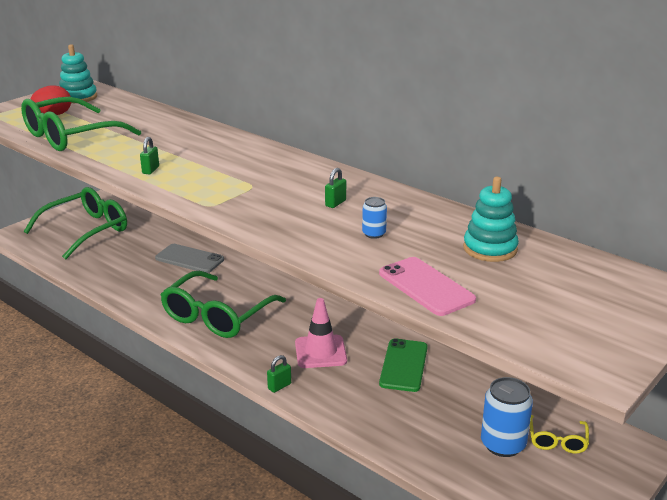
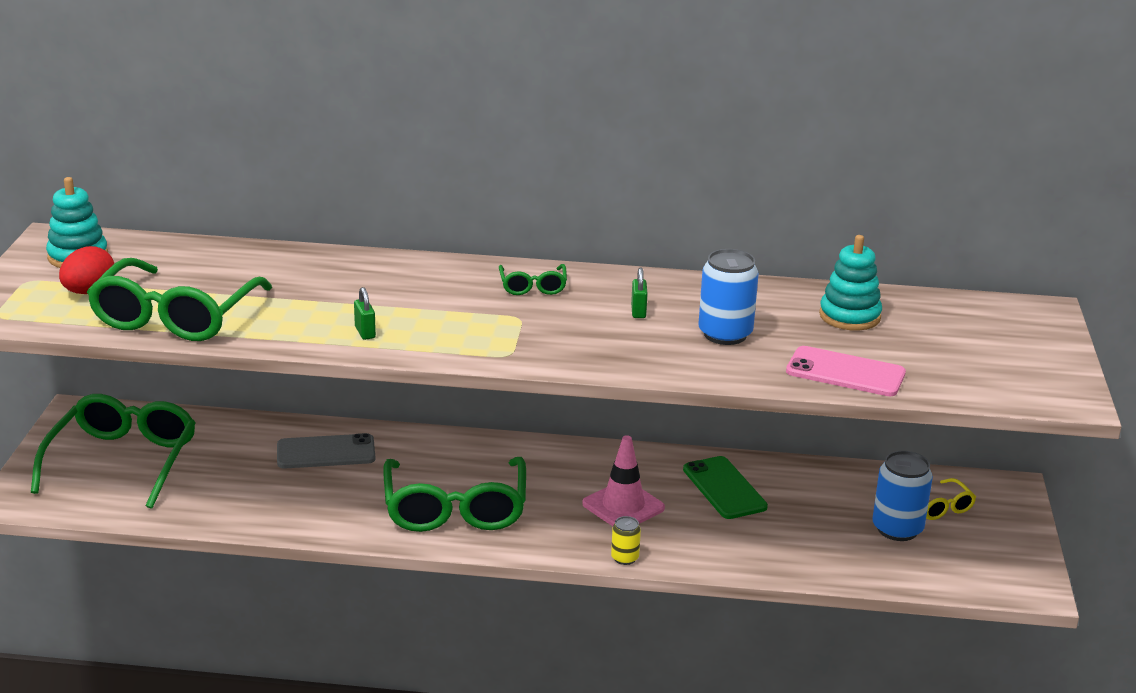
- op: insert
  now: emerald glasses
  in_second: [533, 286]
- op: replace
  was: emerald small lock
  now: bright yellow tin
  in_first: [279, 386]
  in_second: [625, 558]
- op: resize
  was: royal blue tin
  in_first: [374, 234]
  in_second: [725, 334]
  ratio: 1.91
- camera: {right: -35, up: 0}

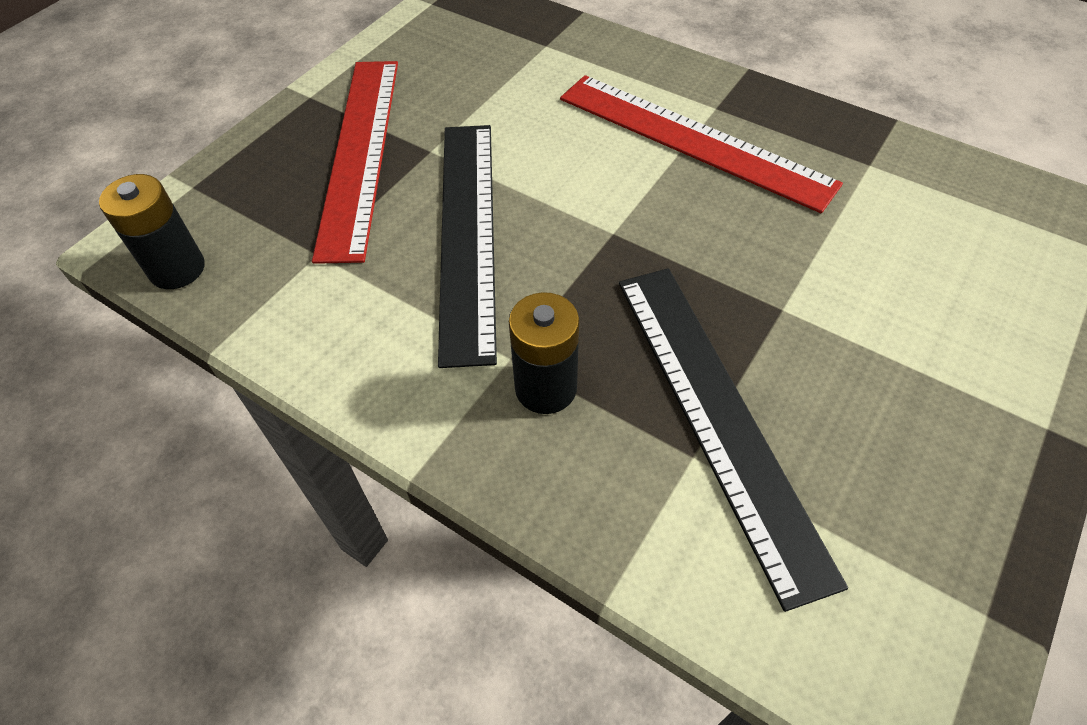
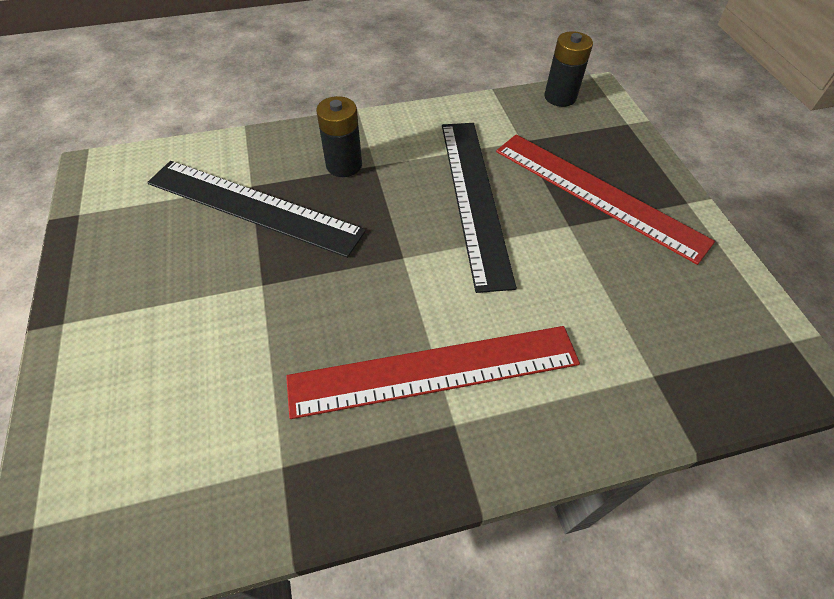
- op: rotate
  was: ebony straightedge
  in_first: [467, 233]
  in_second: [474, 198]
  clockwise: 45
- camera: {right: 130, up: 0}

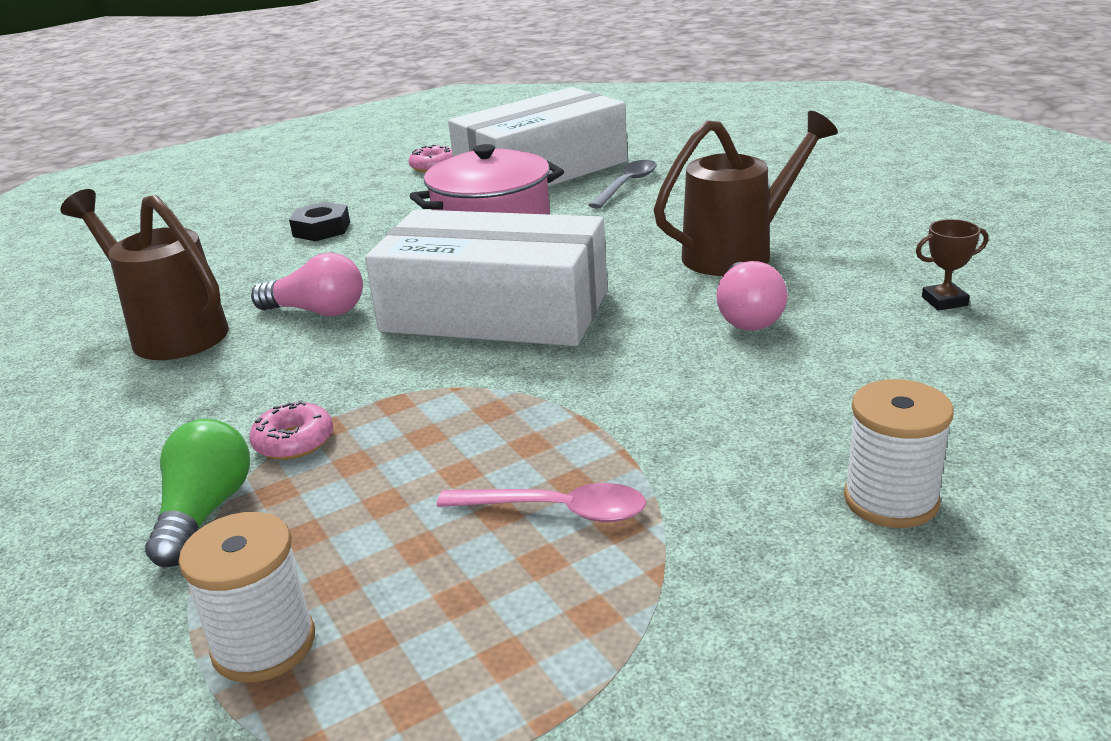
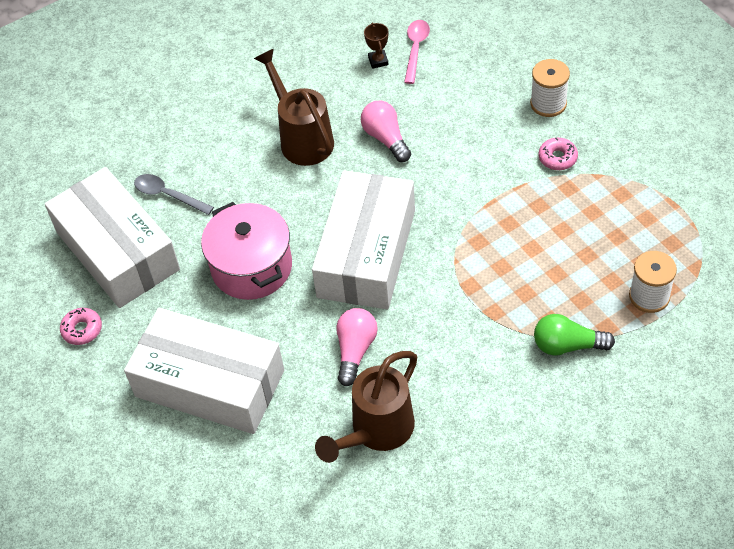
- op: replace
  was: ebony nut
  now: white package
  in_first: [321, 229]
  in_second: [209, 383]
- op: rotate
  was: rose-pink bulb
  in_first: [747, 316]
  in_second: [386, 138]
  clockwise: -120
- op: move
  was: rose-pink teaspoon
  in_first: [557, 511]
  in_second: [416, 49]
- op: move
  was: rose-pink doughnut
  in_first: [294, 441]
  in_second: [557, 158]
- camera: {right: -90, up: 25}

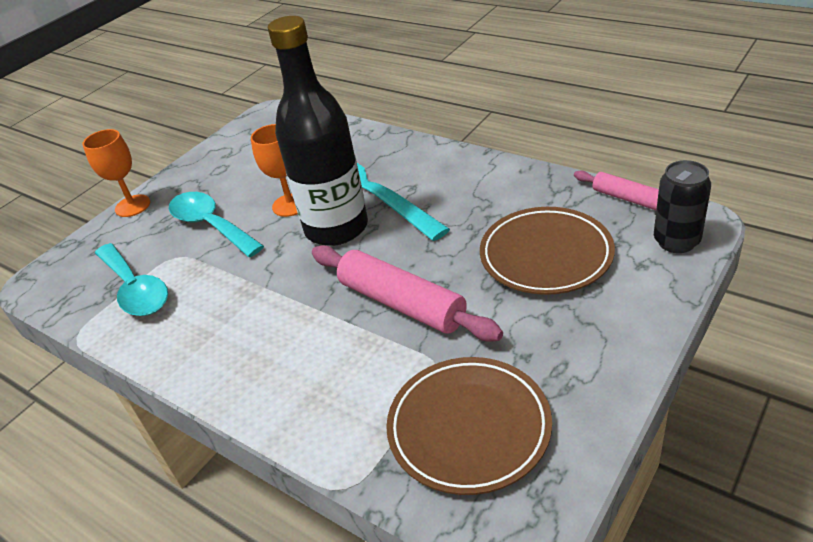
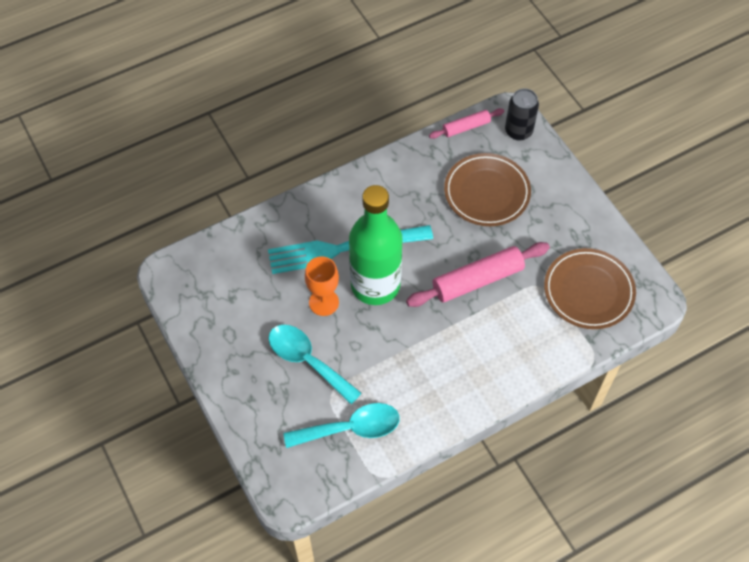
- op: rotate
  was: aqua teaspoon
  in_first: [210, 225]
  in_second: [307, 361]
  clockwise: 60
- op: recolor
  was: ebony bottle
  now: emerald bottle
  in_first: [336, 228]
  in_second: [375, 285]
- op: delete
  was: orange-coloured wine glass
  in_first: [132, 206]
- camera: {right: -70, up: 20}

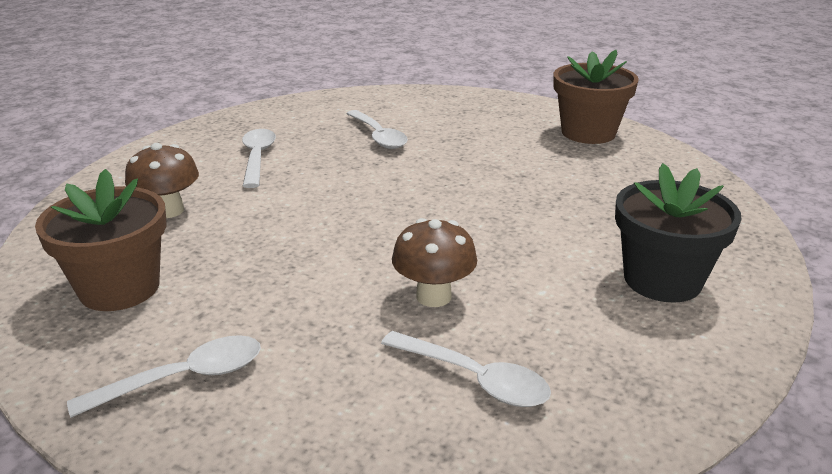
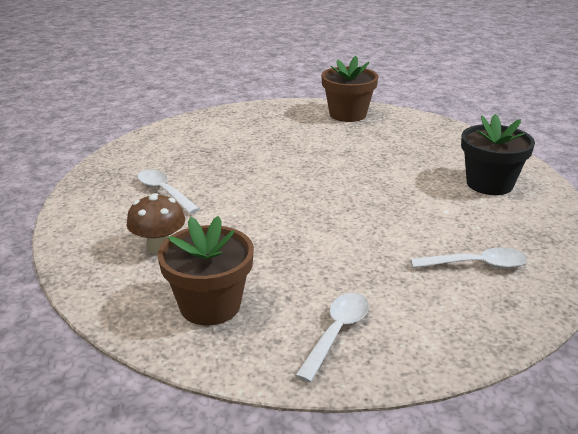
- op: delete
  was: white teaspoon
  in_first: [378, 136]
- op: delete
  was: russet fungus
  in_first: [433, 296]
- camera: {right: -35, up: 0}

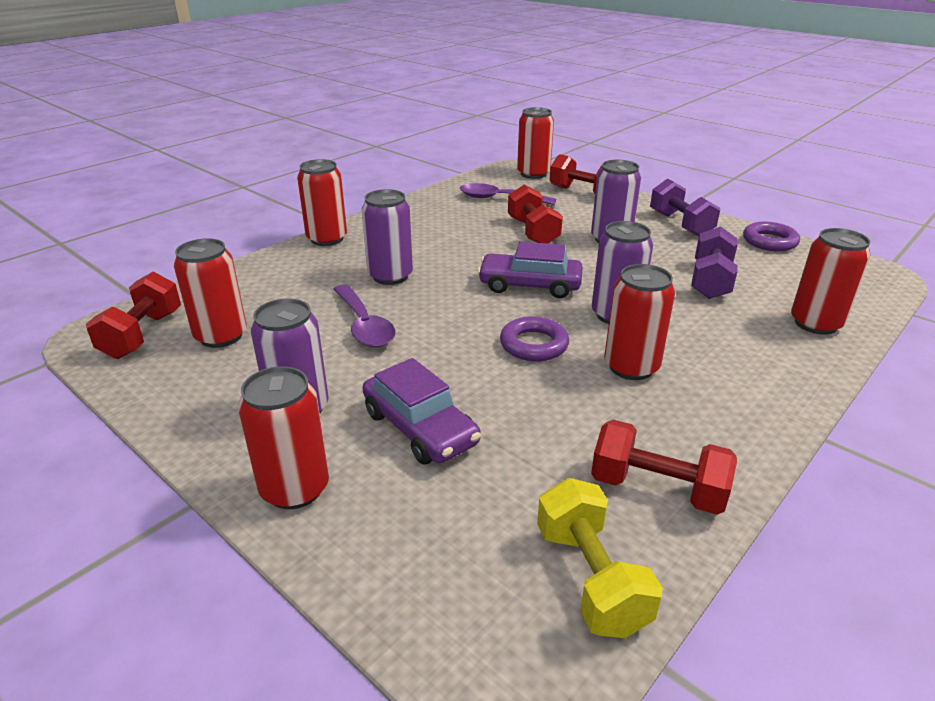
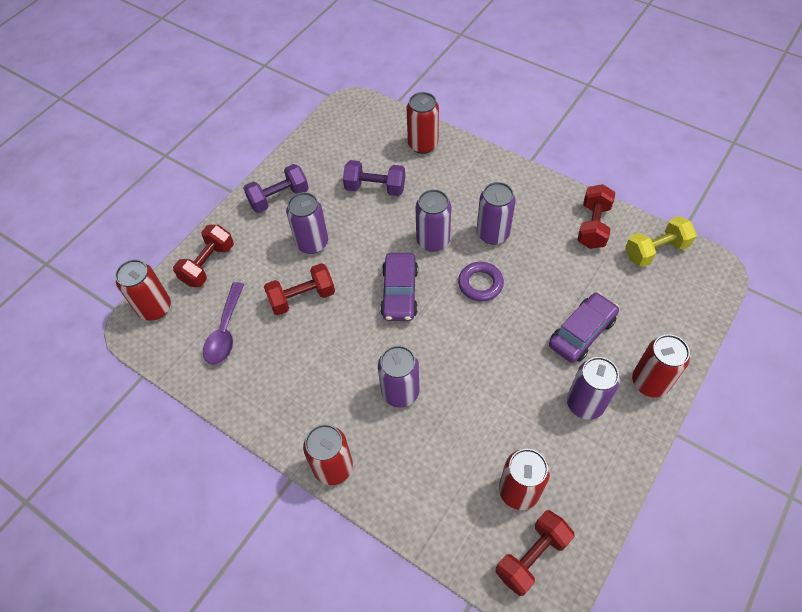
- op: recolor
  was: crimson tin
  now: violet tin
  in_first: [631, 367]
  in_second: [492, 234]
- op: rotate
  was: crimson dumbbell
  in_first: [142, 335]
  in_second: [532, 556]
  clockwise: -45
- op: delete
  was: violet teaspoon
  in_first: [364, 325]
- op: delete
  was: violet torus
  in_first: [769, 241]
- camera: {right: -95, up: 25}

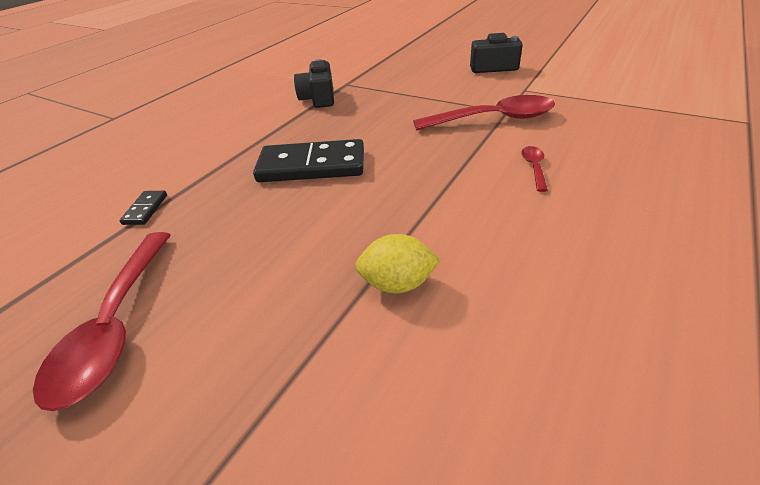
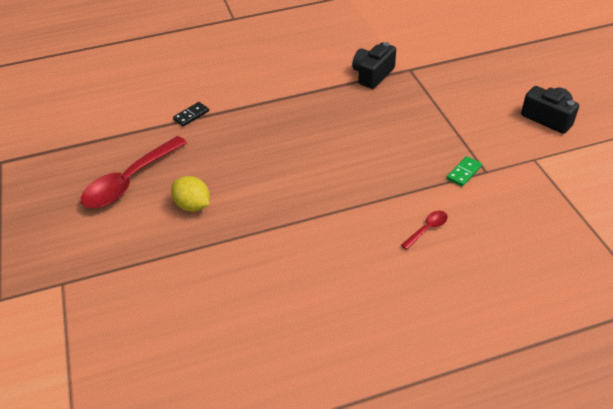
- op: move
  was: bright yellow toy lemon
  in_first: [398, 283]
  in_second: [193, 205]
- op: replace
  was: crimson teaspoon
  now: emerald domino piece
  in_first: [493, 119]
  in_second: [464, 172]
- op: delete
  was: ebony domino piece
  in_first: [312, 166]
- camera: {right: 40, up: 5}

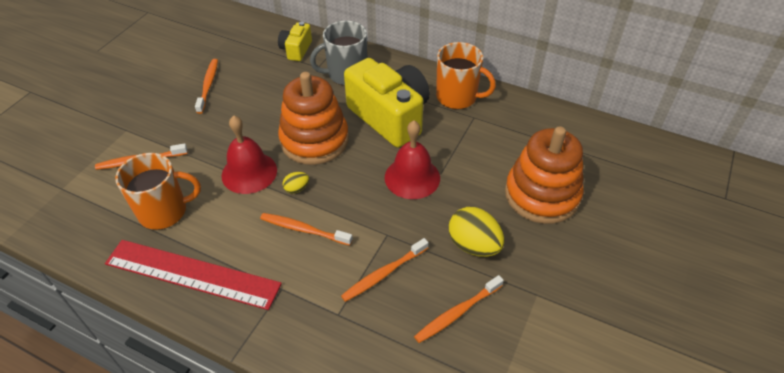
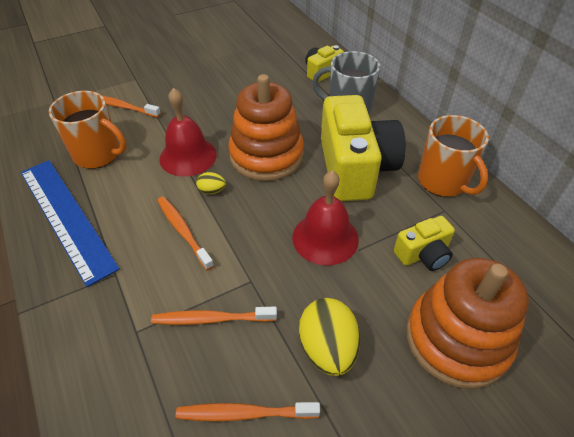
- op: recolor
  was: crimson straightedge
  now: royal blue straightedge
  in_first: [192, 273]
  in_second: [66, 217]
- op: insert
  now: bright yellow photo camera
  in_second: [423, 254]
- op: delete
  was: orange-coloured tooth brush
  in_first: [208, 85]
- camera: {right: 35, up: 0}

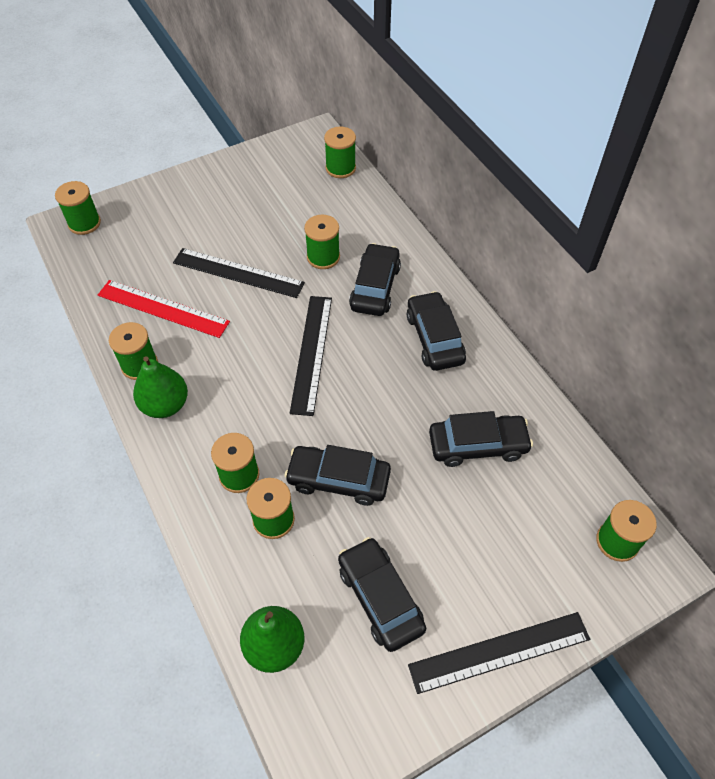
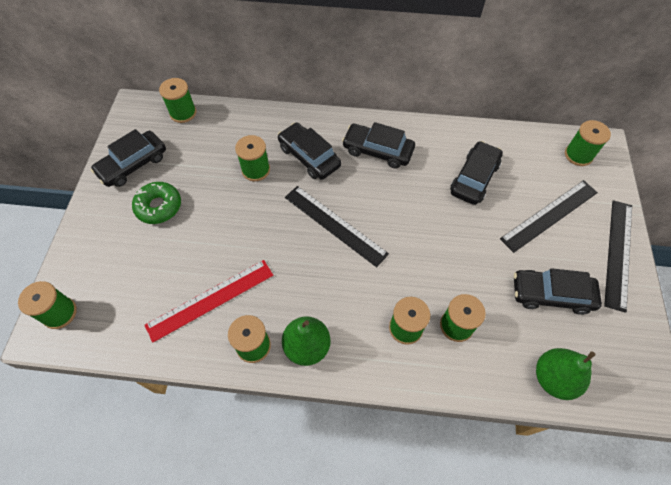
- op: move
  was: ebony car
  in_first: [338, 480]
  in_second: [133, 164]
- op: insert
  now: emerald doughnut
  in_second: [159, 206]
- op: move
  was: ebony straightedge
  in_first: [238, 273]
  in_second: [549, 215]
- camera: {right: -55, up: 5}

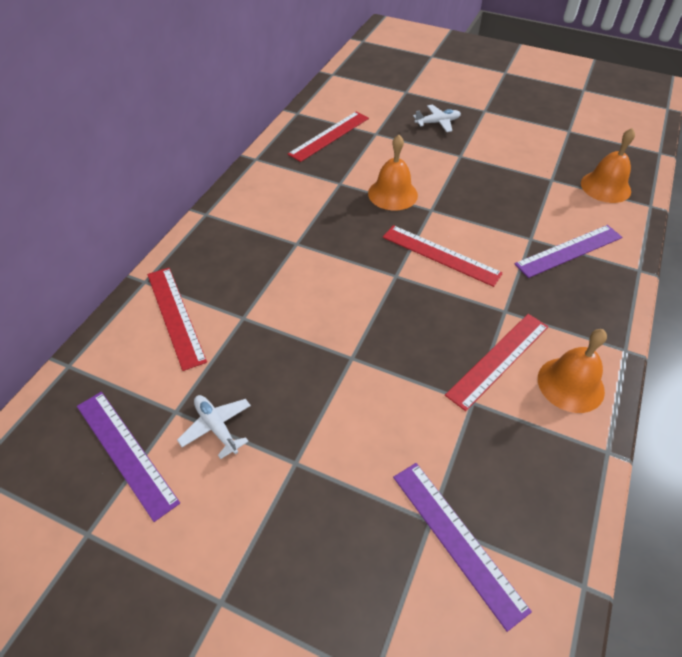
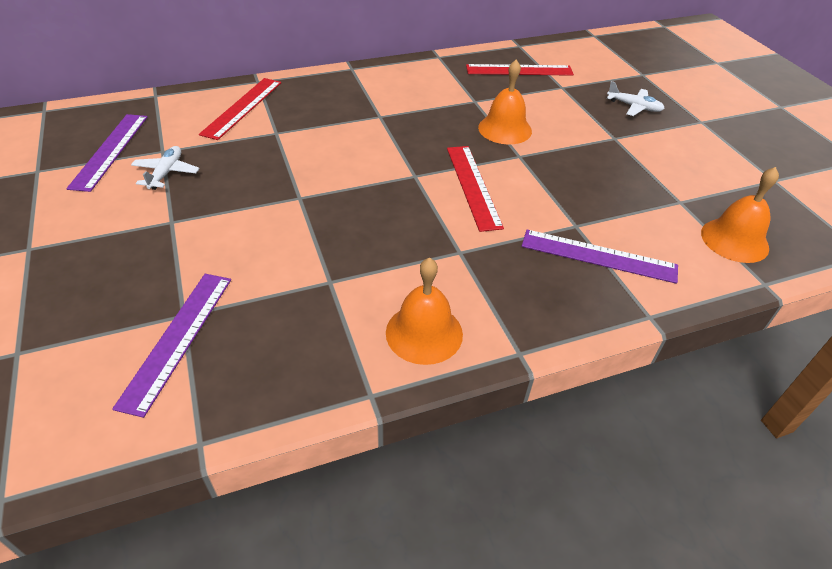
- op: delete
  was: crimson straightedge
  in_first: [498, 360]
- camera: {right: 45, up: -5}

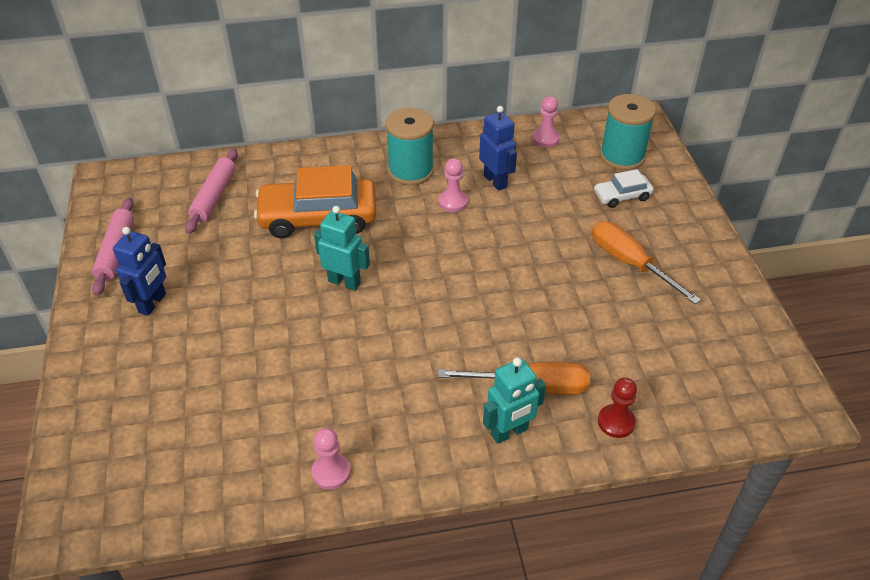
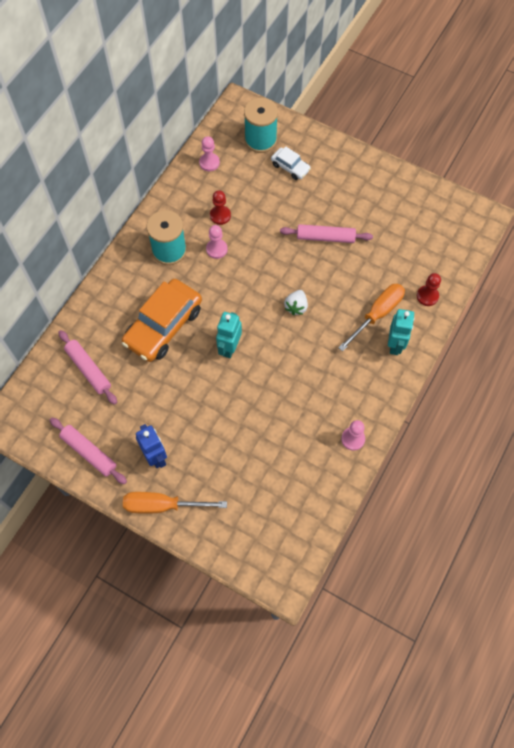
- op: move
  was: orange-coloured flat screwdriver
  in_first: [629, 263]
  in_second: [162, 505]
- op: replace
  was: royal blue robot figure
  now: crimson pawn
  in_first: [495, 181]
  in_second: [220, 215]
- op: rotate
  was: aqua robot figure
  in_first: [344, 282]
  in_second: [229, 347]
  clockwise: -45
- op: rotate
  was: white car
  in_first: [622, 196]
  in_second: [290, 167]
  clockwise: -75
- op: insert
  now: rose-pink dough roller
  in_second: [325, 237]
- op: insert
  now: white toy strawberry
  in_second: [296, 307]
- camera: {right: -50, up: 20}

